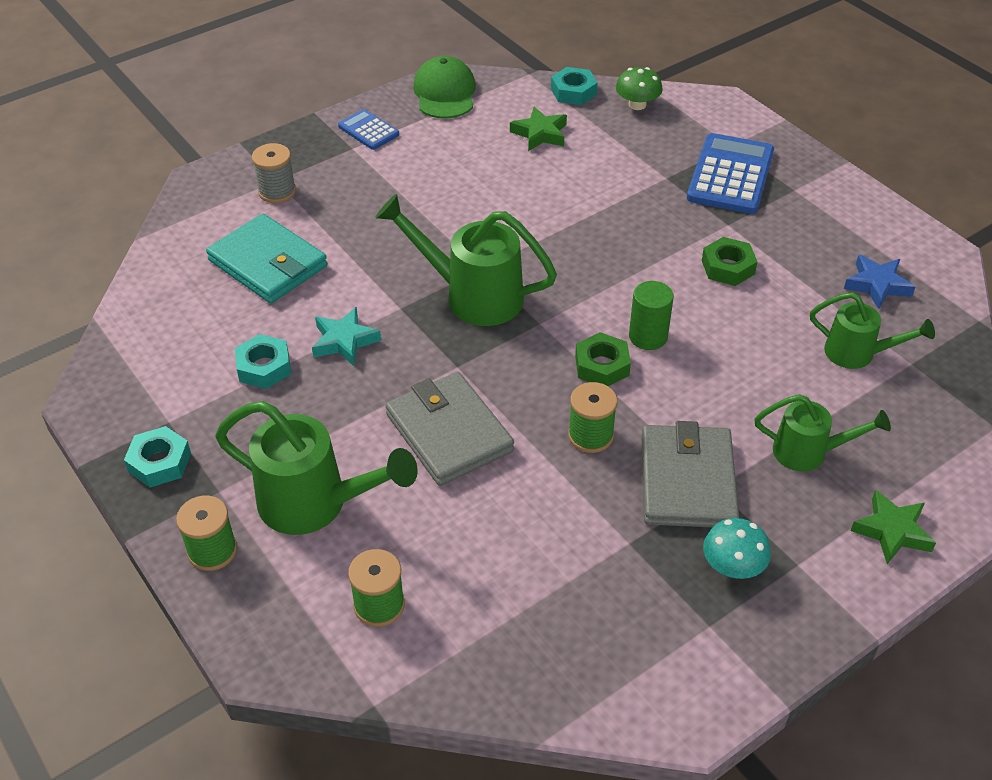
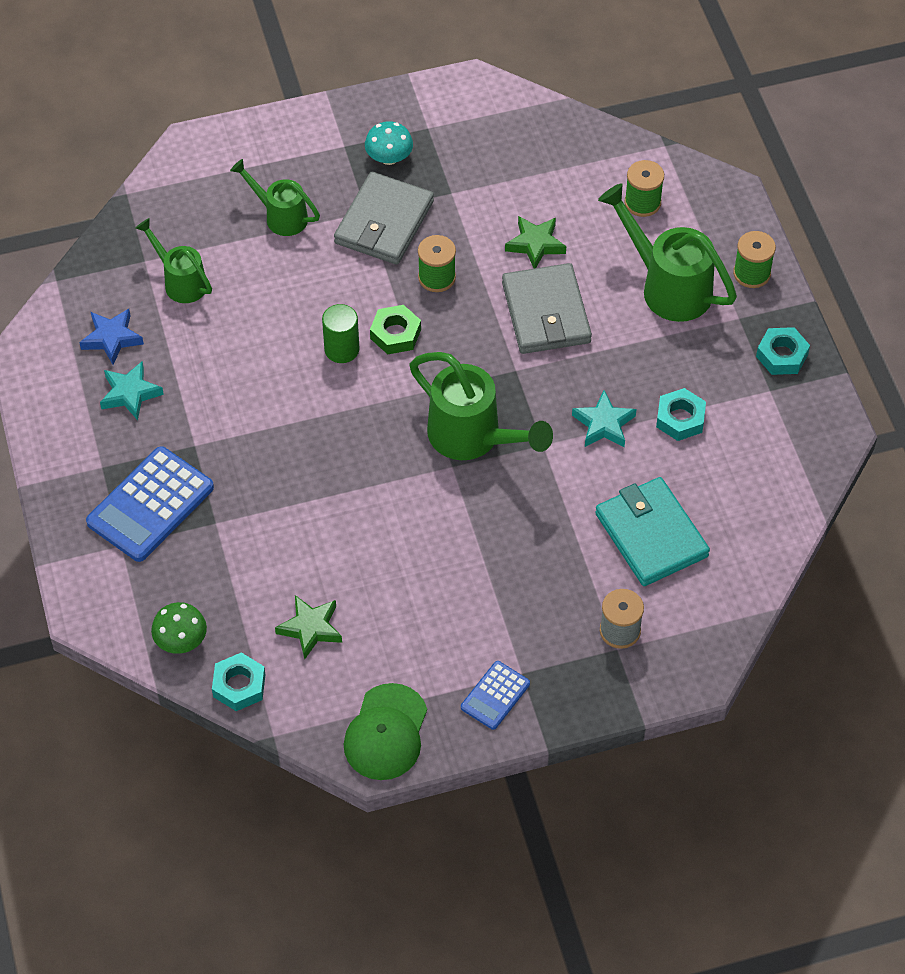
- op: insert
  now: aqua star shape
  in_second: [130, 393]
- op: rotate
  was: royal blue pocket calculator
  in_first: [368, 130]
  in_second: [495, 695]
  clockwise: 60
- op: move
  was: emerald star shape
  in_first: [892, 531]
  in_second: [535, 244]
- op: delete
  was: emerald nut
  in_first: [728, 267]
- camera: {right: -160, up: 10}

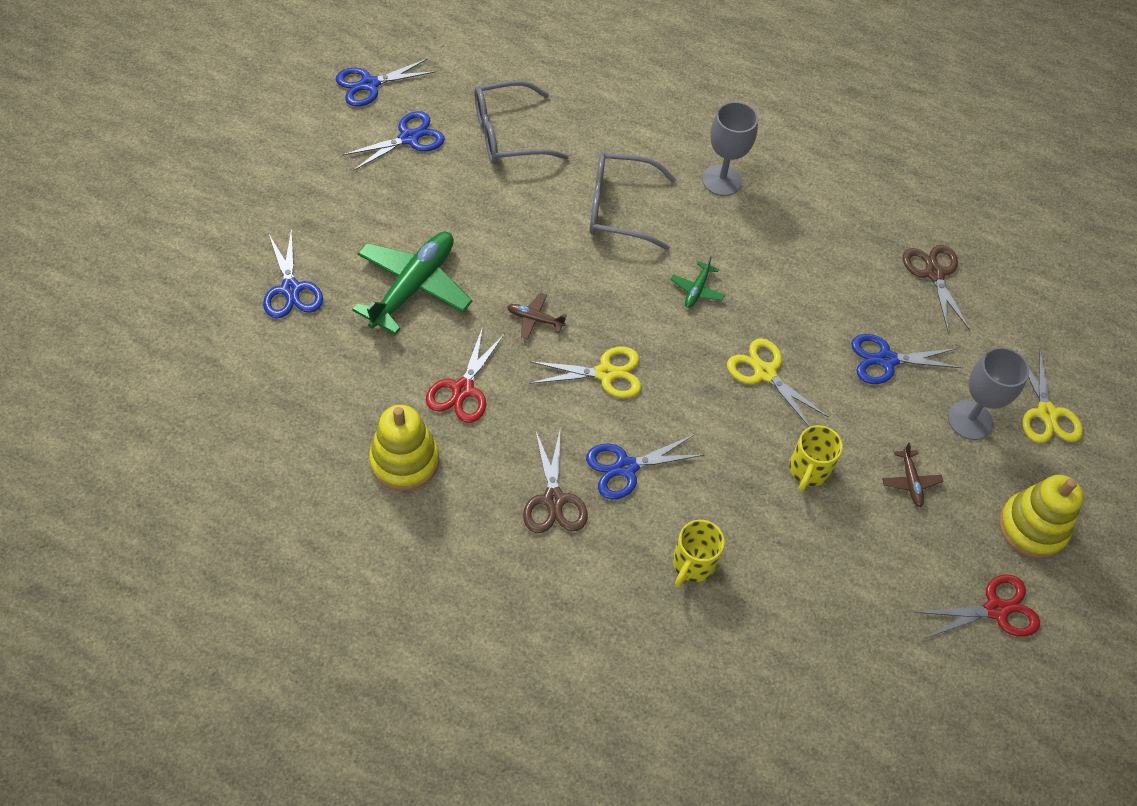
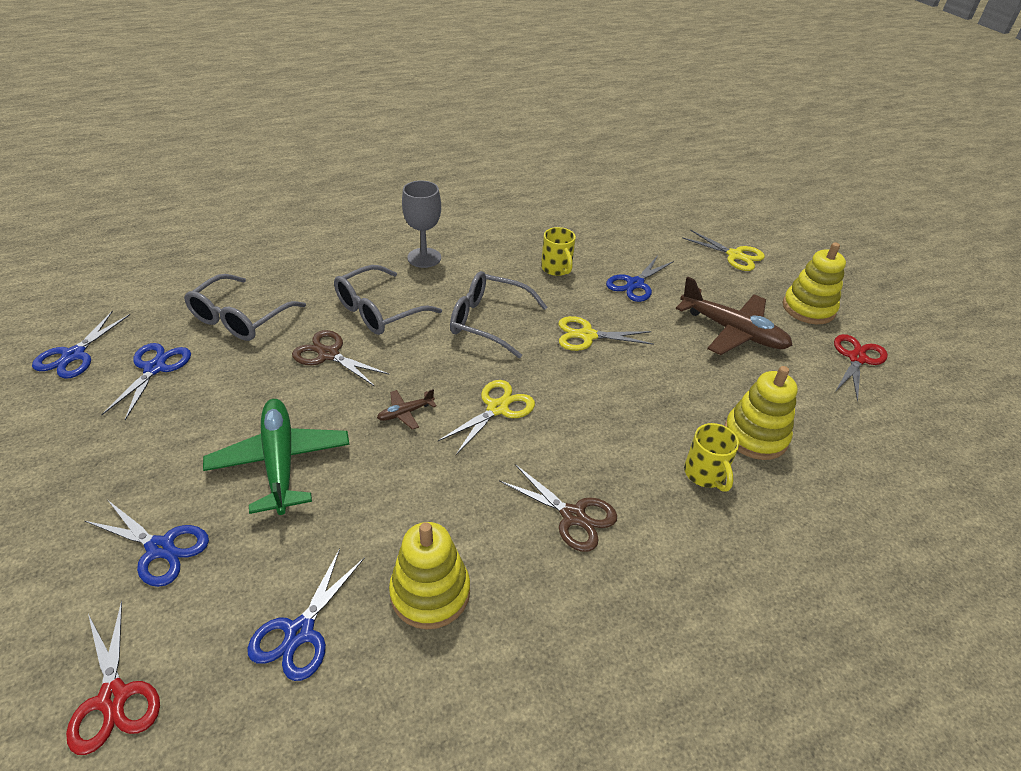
- op: move
  was: crimson scissors
  in_first: [463, 390]
  in_second: [114, 698]
- op: move
  was: royal blue scissors
  in_first: [625, 468]
  in_second: [299, 633]
- op: move
  was: russet scissors
  in_first: [934, 273]
  in_second: [328, 354]
- op: replace
  was: emerald aeroplane
  now: gray glasses
  in_first: [696, 290]
  in_second: [488, 321]
- op: move
  was: bright yellow mug
  in_first: [808, 470]
  in_second: [557, 269]
- op: resize
  was: russet aeroplane
  in_first: [910, 482]
  in_second: [733, 331]
  ratio: 2.25
- op: insert
  now: bright yellow stacking rings
  in_second: [755, 436]
- op: delete
  was: gray wine glass
  in_first: [970, 420]
- camera: {right: -45, up: -15}

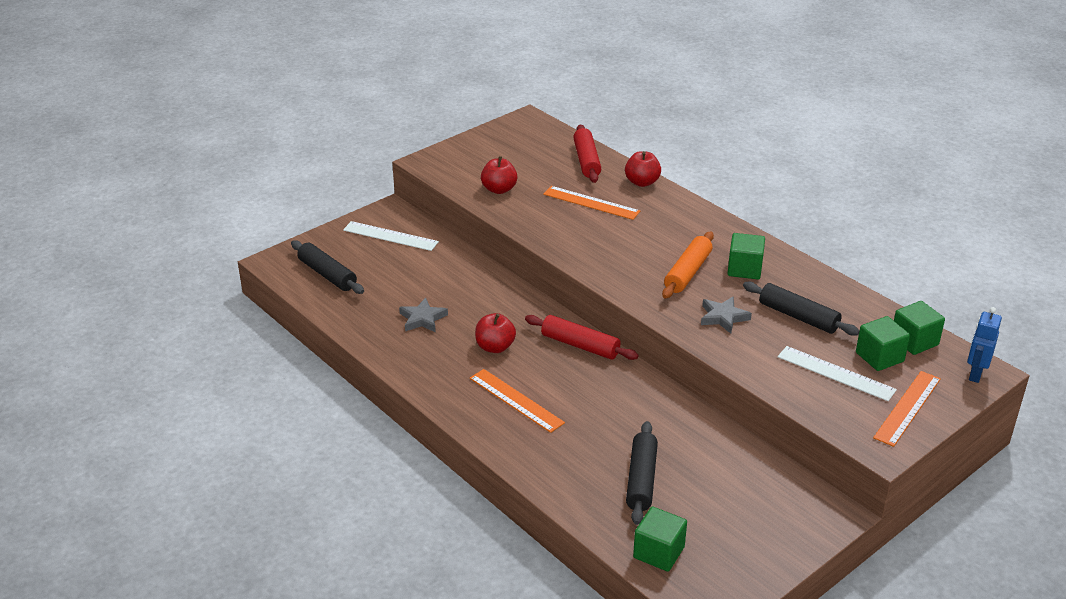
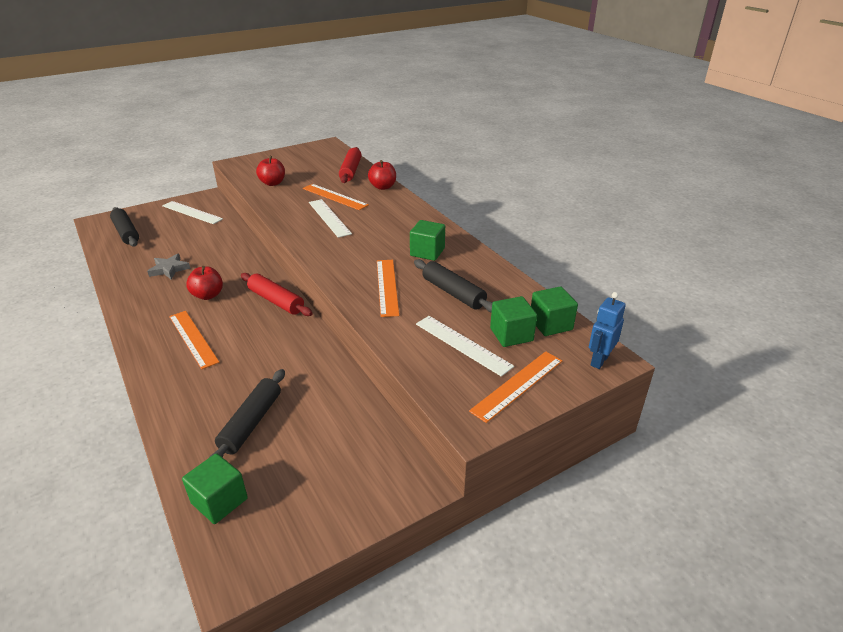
- op: insert
  now: white straightedge
  in_second: [329, 217]
- op: replace
  was: gray star shape
  now: orange-coloured straightedge
  in_first: [723, 317]
  in_second: [387, 287]
- op: delete
  was: orange-coloured dough roller
  in_first: [688, 272]
- camera: {right: 10, up: 0}

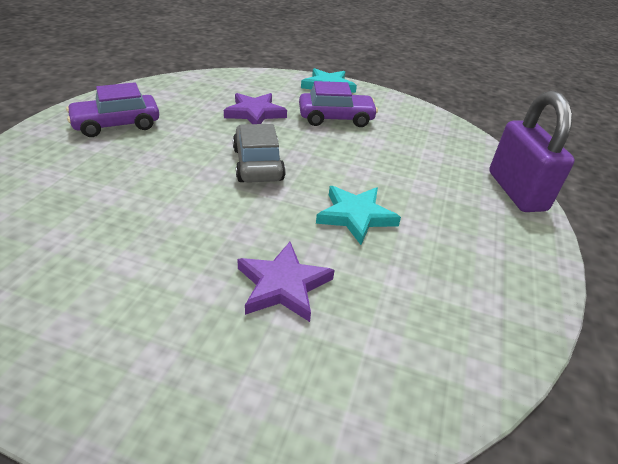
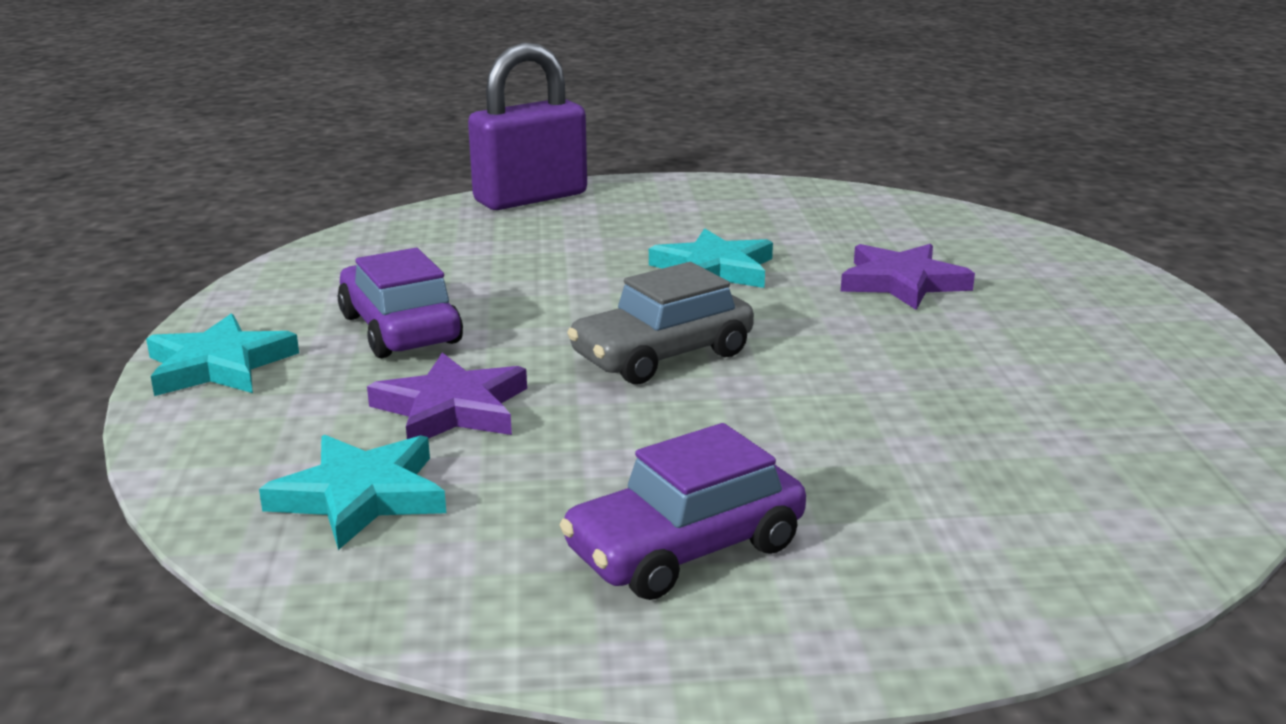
- op: insert
  now: aqua star shape
  in_second: [360, 496]
- op: rotate
  was: violet car
  in_first: [117, 125]
  in_second: [685, 549]
  clockwise: 105
- camera: {right: -110, up: -15}

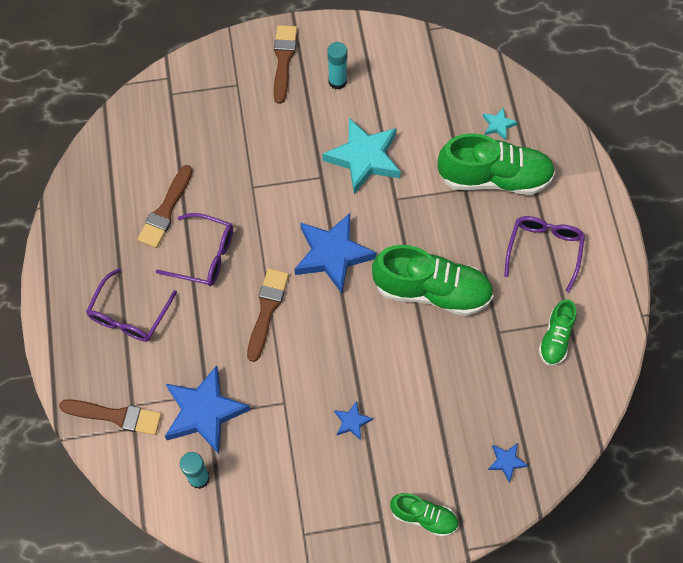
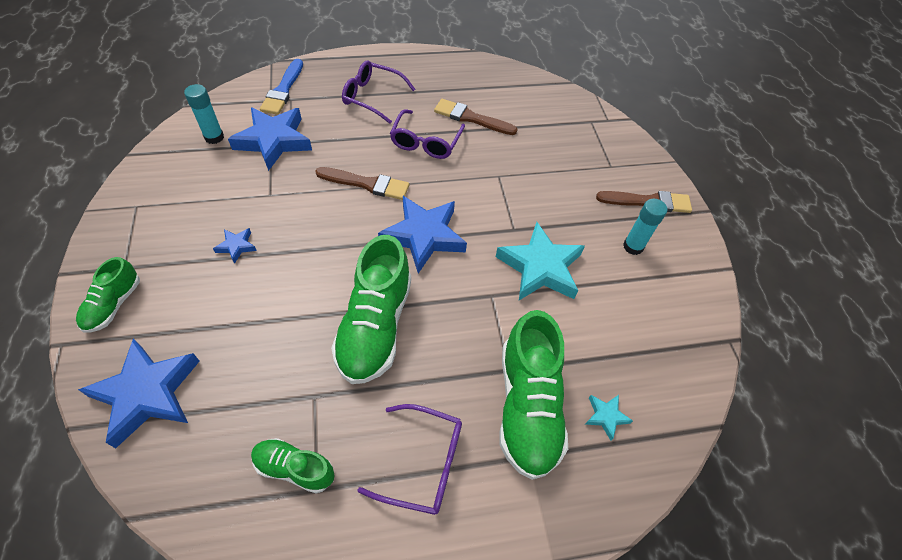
- op: resize
  was: royal blue star shape
  in_first: [506, 462]
  in_second: [147, 393]
  ratio: 2.23
- op: recolor
  was: russet paint brush
  now: royal blue paint brush
  in_first: [116, 416]
  in_second: [283, 90]
- camera: {right: 85, up: -10}

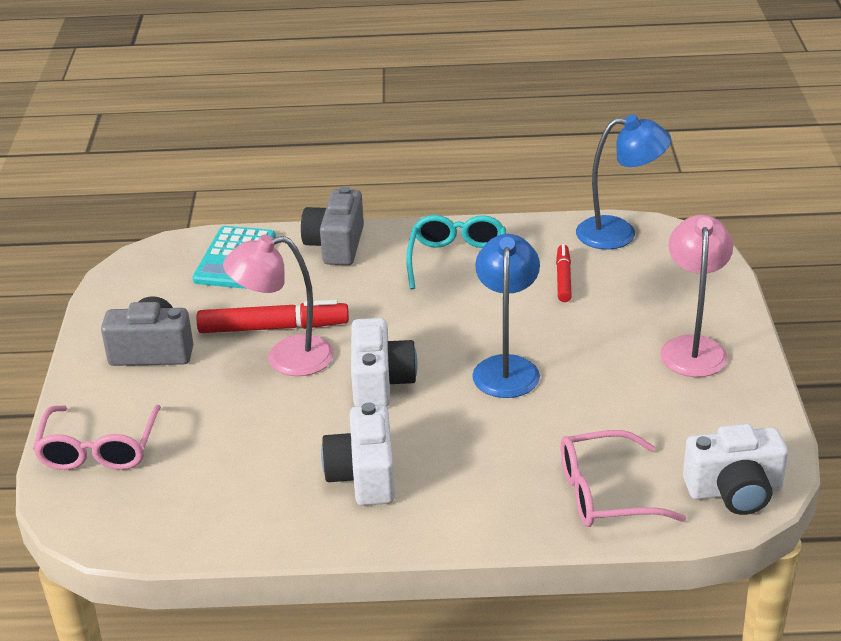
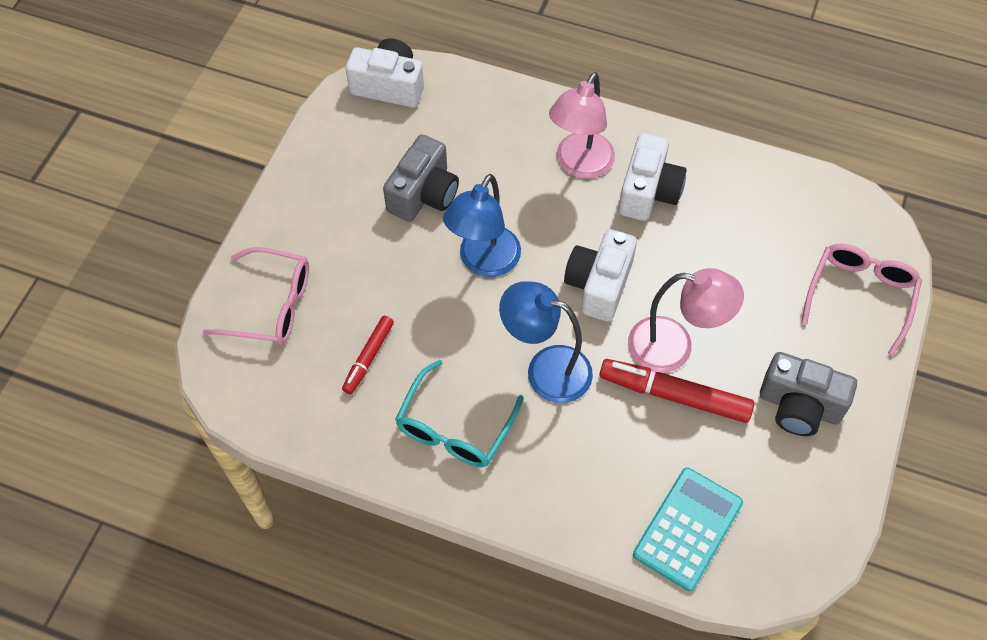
- op: move
  was: rose-pink glasses
  in_first: [605, 493]
  in_second: [271, 305]
- op: move
  was: gray photo camera
  in_first: [336, 245]
  in_second: [423, 194]
- op: move
  was: royal blue reading lamp
  in_first: [619, 233]
  in_second: [546, 369]
- op: move
  was: rose-pink reading lamp
  in_first: [692, 347]
  in_second: [579, 165]
- camera: {right: -160, up: 25}

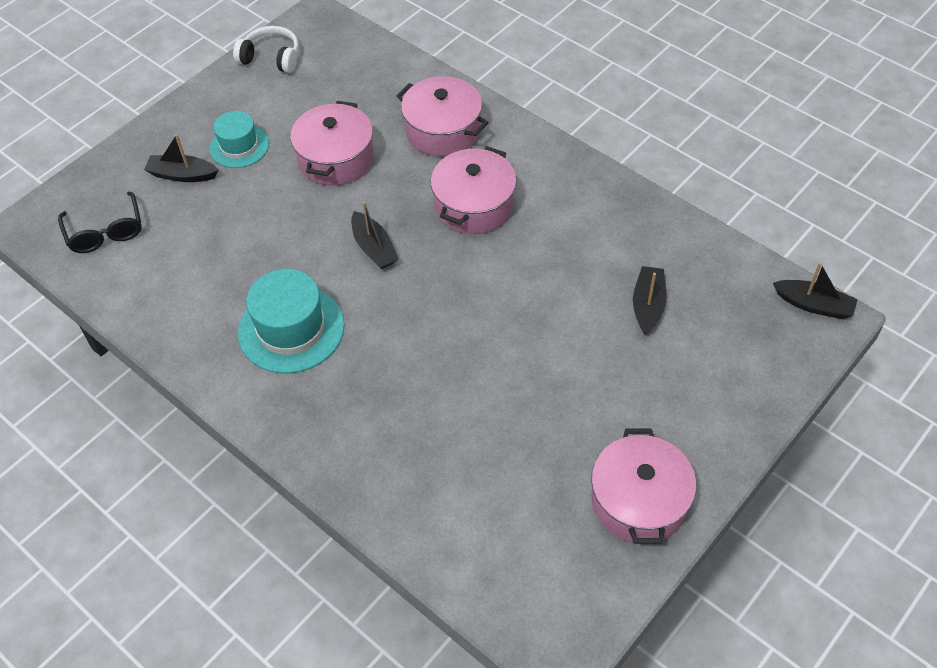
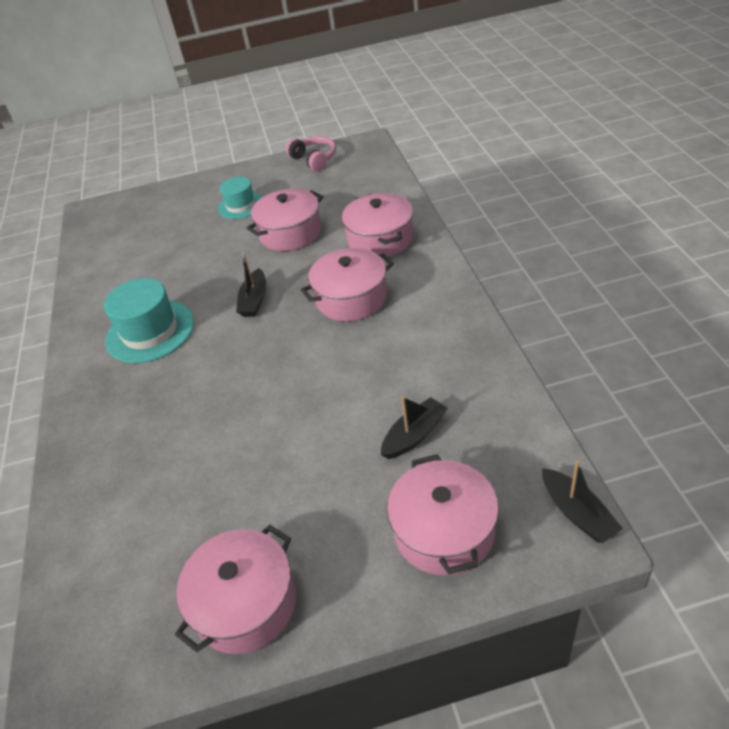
- op: recolor
  was: white headphones
  now: rose-pink headphones
  in_first: [271, 58]
  in_second: [314, 159]
- op: insert
  now: rose-pink stockpot
  in_second: [444, 531]
- op: delete
  was: ebony glasses
  in_first: [105, 232]
- op: delete
  was: ebony boat
  in_first: [182, 175]
- camera: {right: 40, up: -10}

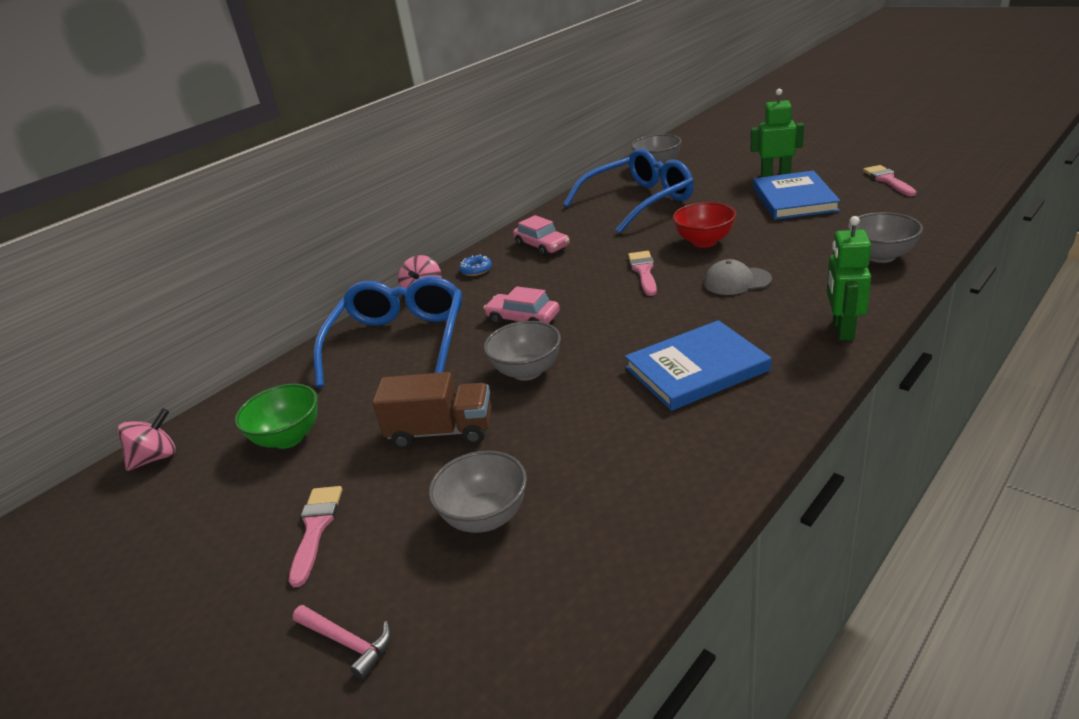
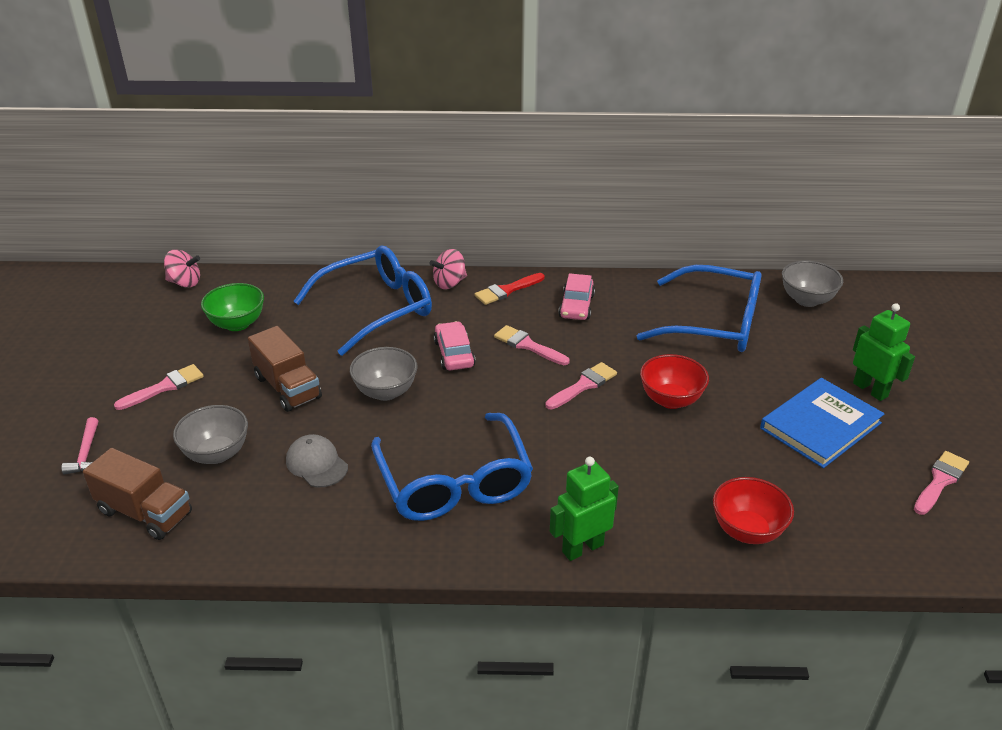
- op: insert
  now: russet truck
  in_second: [145, 513]
- op: move
  was: gray peaked cap
  in_first: [737, 281]
  in_second: [316, 464]
- op: replace
  was: royal blue hardback
  now: royal blue glasses
  in_first: [696, 369]
  in_second: [454, 481]
- op: replace
  was: royal blue doughnut
  now: crimson paint brush
  in_first: [476, 270]
  in_second: [507, 290]
- op: insert
  now: rose-pink paint brush
  in_second: [528, 345]
- op: recolor
  was: gray bowl
  now: crimson bowl
  in_first: [881, 256]
  in_second: [747, 530]
- camera: {right: 45, up: 5}

